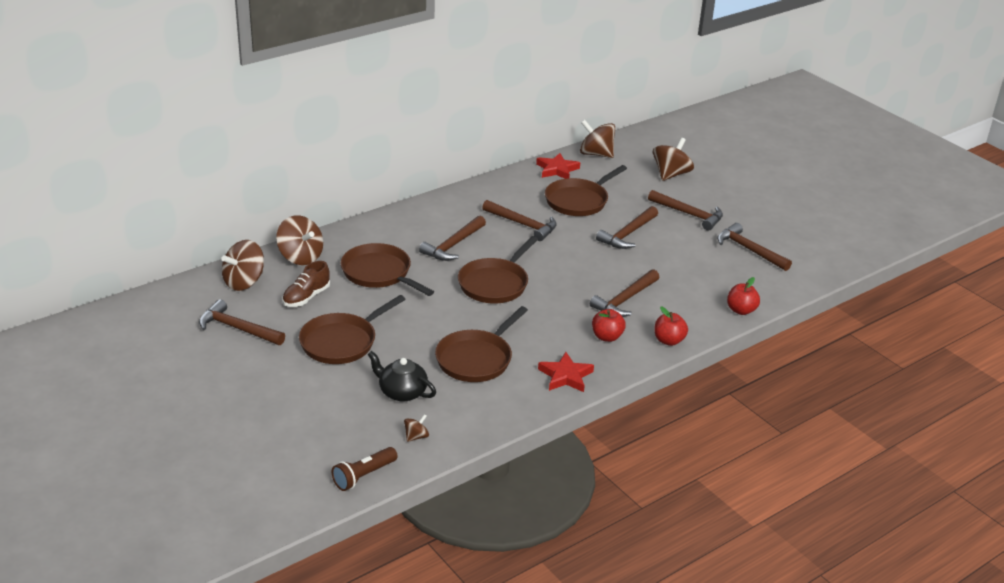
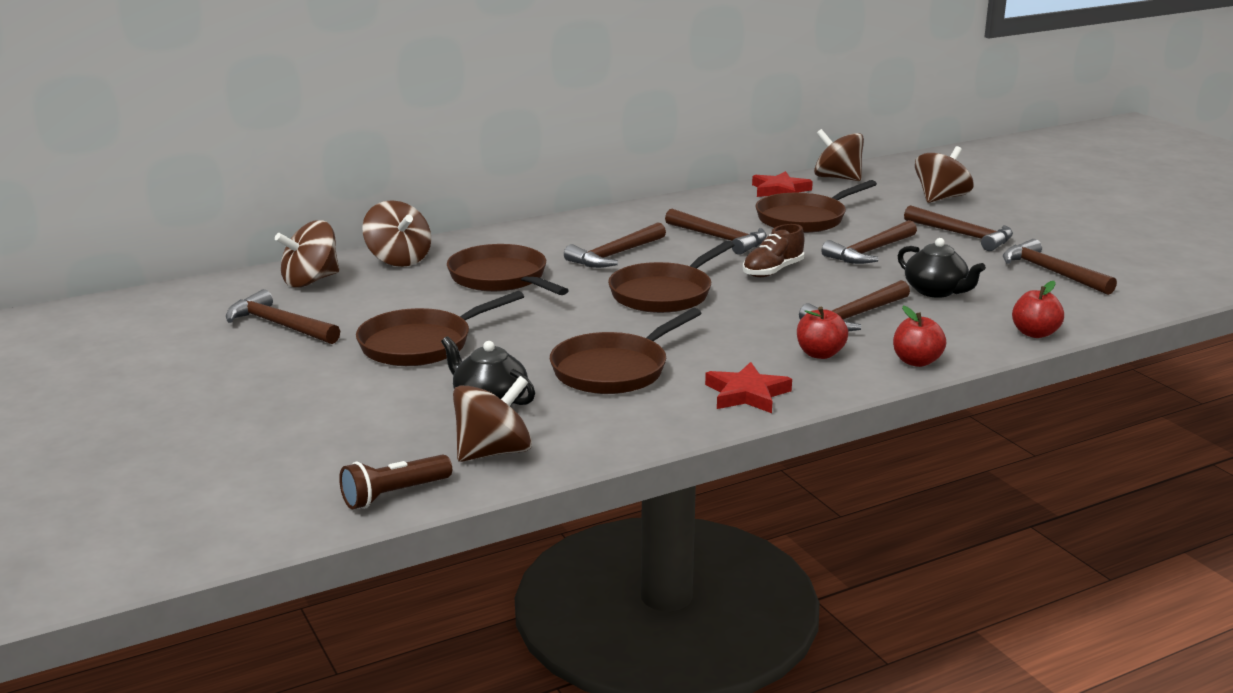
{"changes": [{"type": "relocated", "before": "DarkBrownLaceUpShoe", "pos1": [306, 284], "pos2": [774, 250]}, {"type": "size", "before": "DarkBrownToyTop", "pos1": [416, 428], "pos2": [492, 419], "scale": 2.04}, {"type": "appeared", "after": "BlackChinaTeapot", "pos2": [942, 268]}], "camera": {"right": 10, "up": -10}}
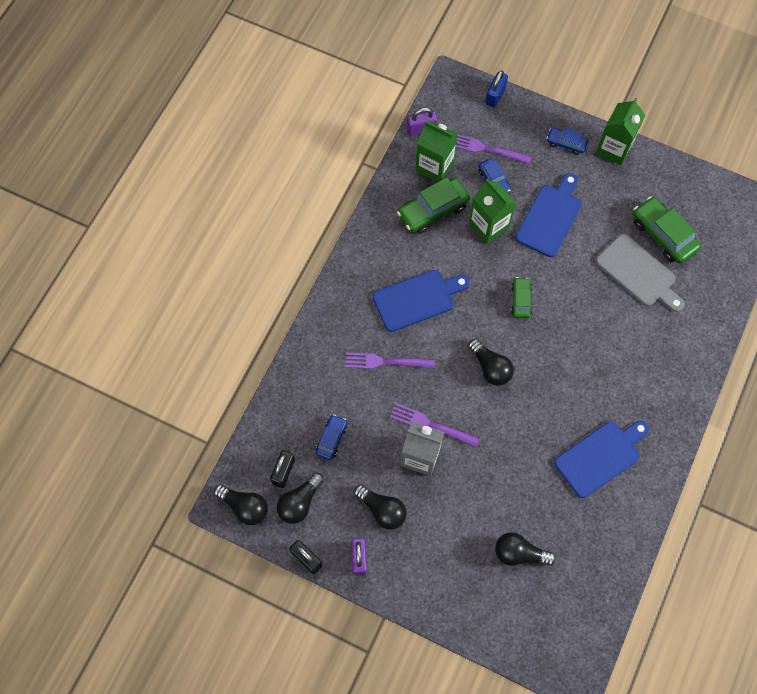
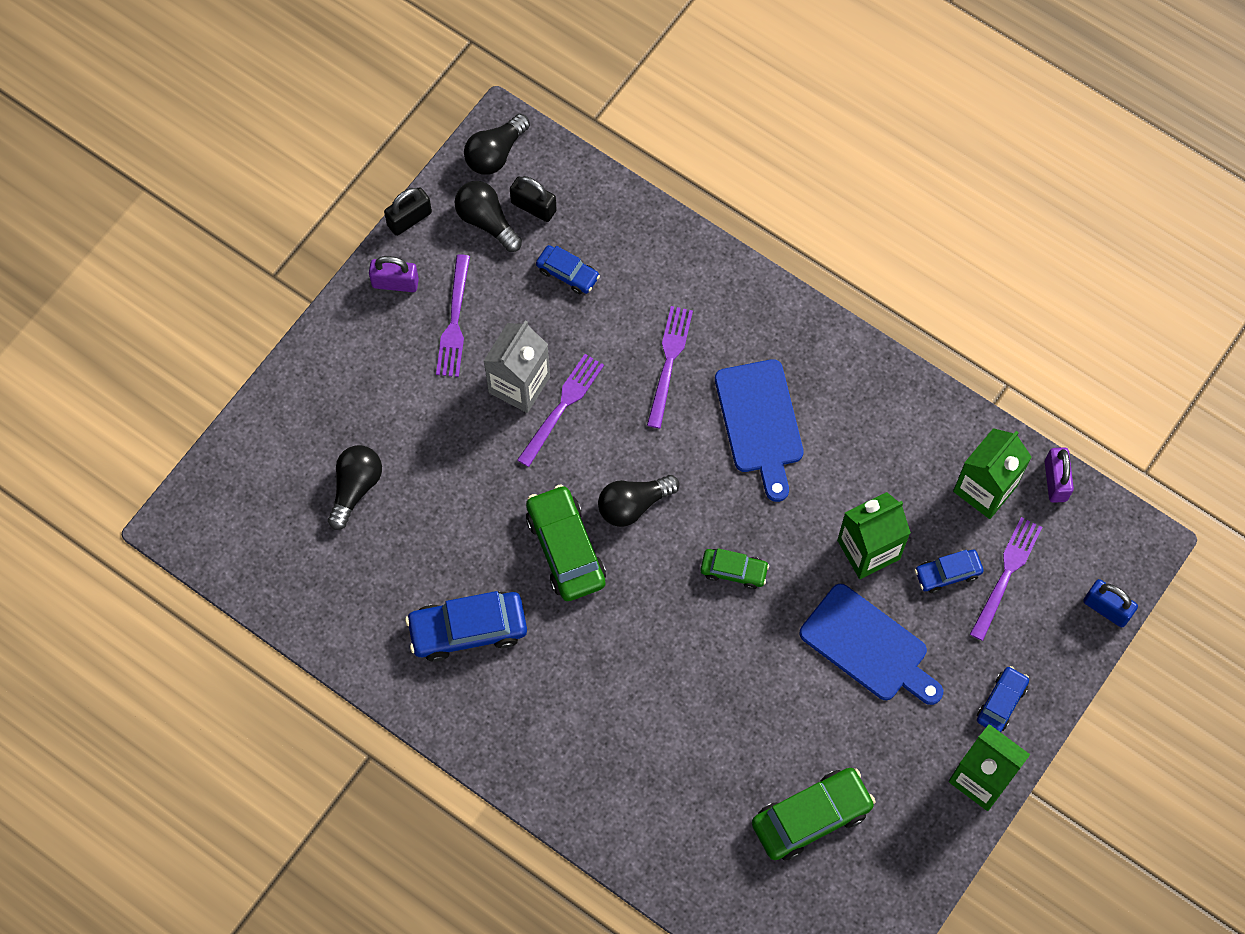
{"changes": [{"type": "exchanged", "before": "BlackBulb", "after": "VioletTableFork", "pos1": [380, 507], "pos2": [453, 315]}, {"type": "relocated", "before": "LeafGreenAutomobile", "pos1": [433, 205], "pos2": [566, 542]}, {"type": "exchanged", "before": "BlueCuttingBoard", "after": "BlueAutomobile", "pos1": [601, 459], "pos2": [466, 626]}, {"type": "missing", "before": "GrayCuttingBoard", "pos1": [640, 273]}], "camera": {"right": 100, "up": 0}}
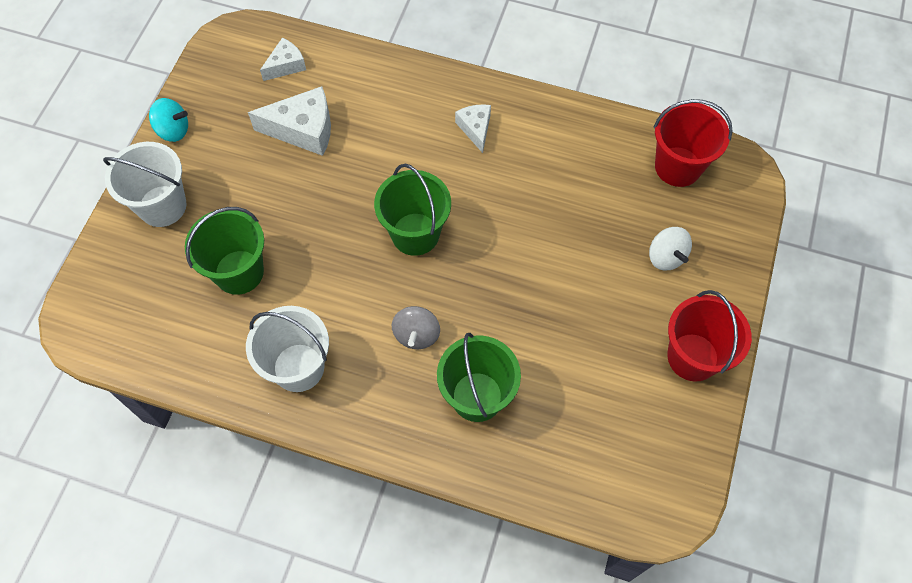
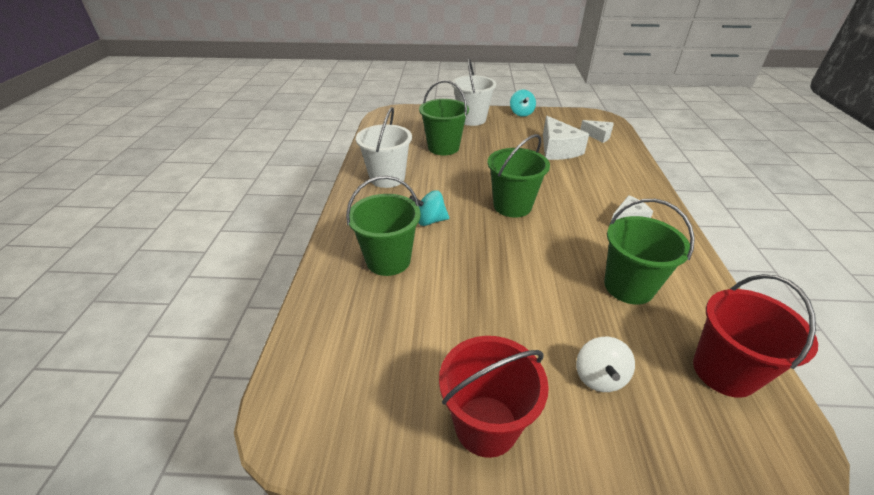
{"changes": [{"type": "colour", "before": "GrayToyTop", "after": "TurquoiseToyTop", "pos1": [416, 327], "pos2": [429, 208]}, {"type": "spun", "before": "WhiteToyTop", "pos1": [670, 248], "pos2": [605, 364], "turn": -45}, {"type": "appeared", "after": "LeafGreenPail", "pos2": [649, 252]}], "camera": {"right": 75, "up": -25}}
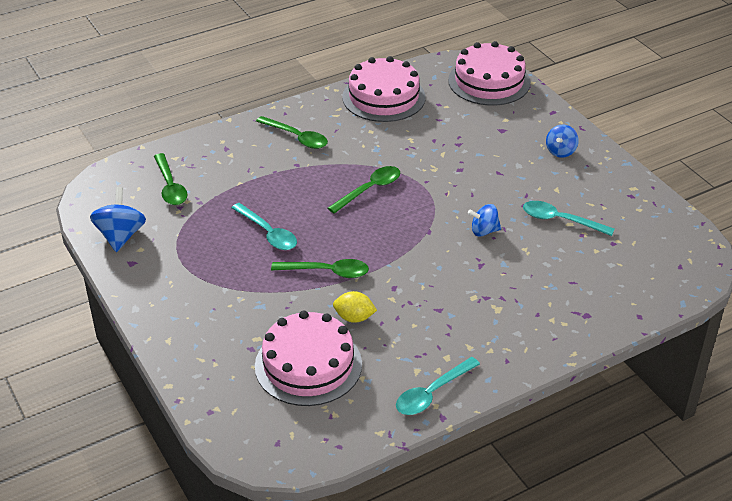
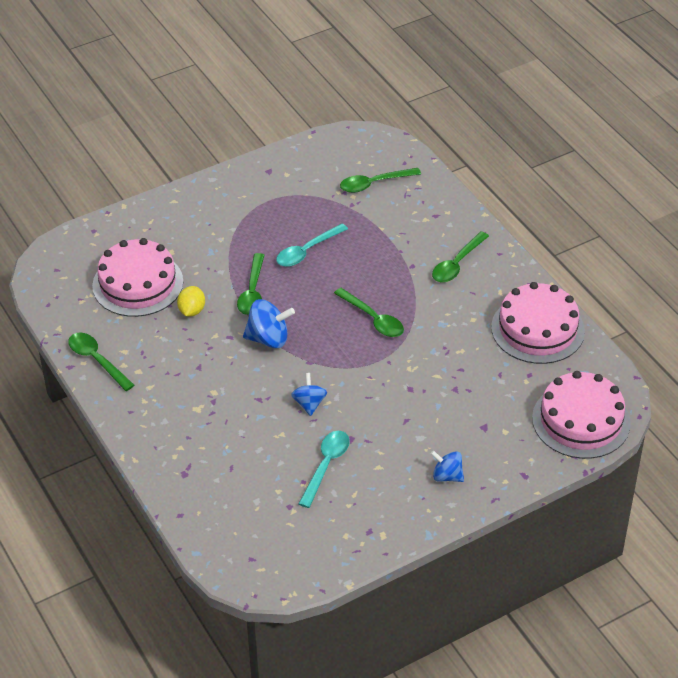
{"changes": [{"type": "relocated", "before": "BlueToyTop", "pos1": [118, 219], "pos2": [269, 323]}, {"type": "colour", "before": "TurquoiseTablespoon", "after": "LeafGreenTablespoon", "pos1": [438, 386], "pos2": [101, 361]}], "camera": {"right": 90, "up": 5}}
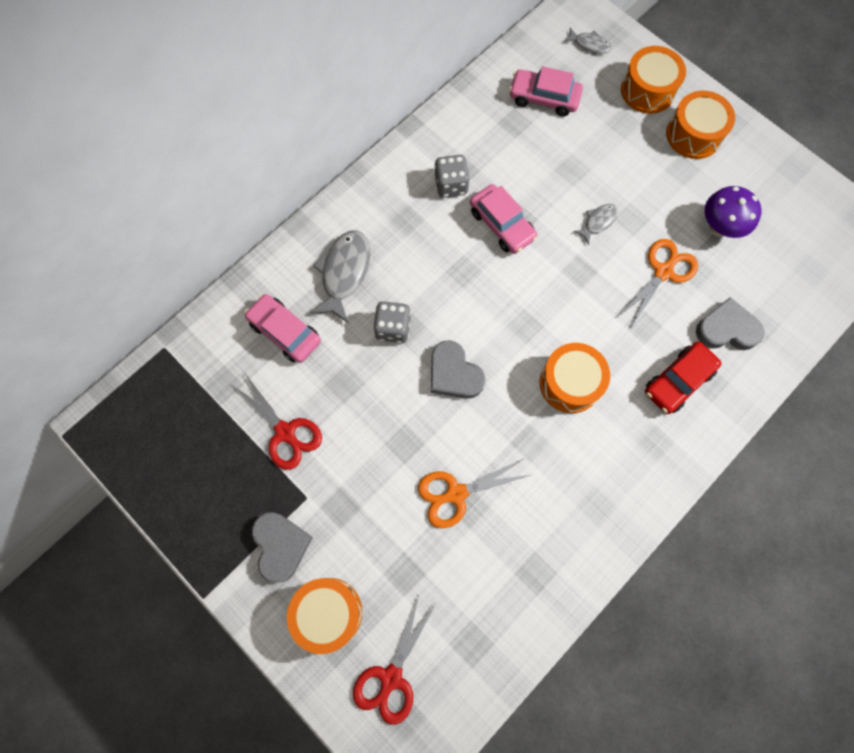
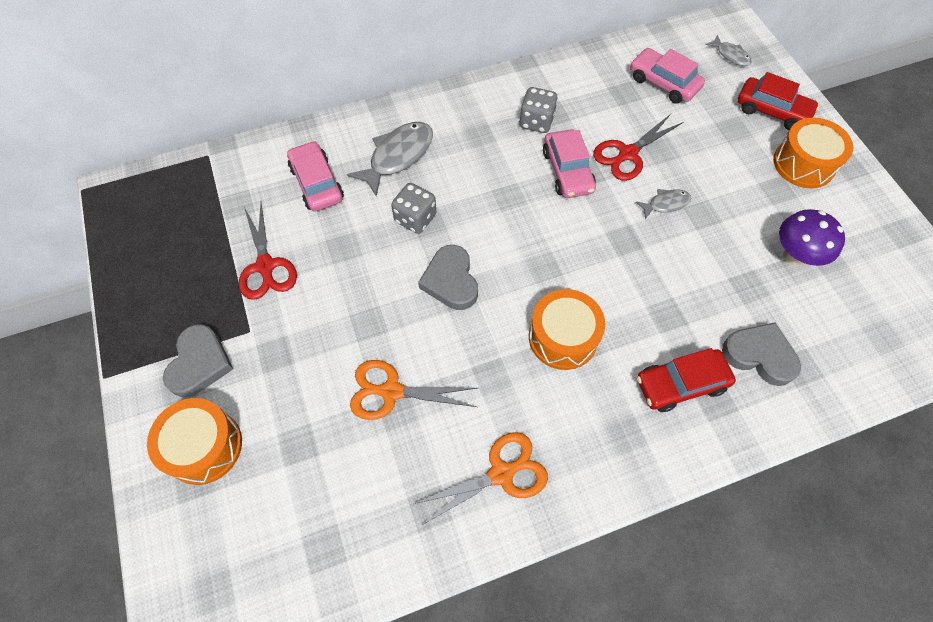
{"changes": [{"type": "relocated", "before": "RedShears", "pos1": [394, 660], "pos2": [638, 147]}, {"type": "relocated", "before": "BrightOrangeShears", "pos1": [658, 283], "pos2": [481, 478]}, {"type": "exchanged", "before": "BrightOrangeToyDrum", "after": "RedAutomobile", "pos1": [653, 80], "pos2": [778, 101]}], "camera": {"right": 25, "up": -10}}
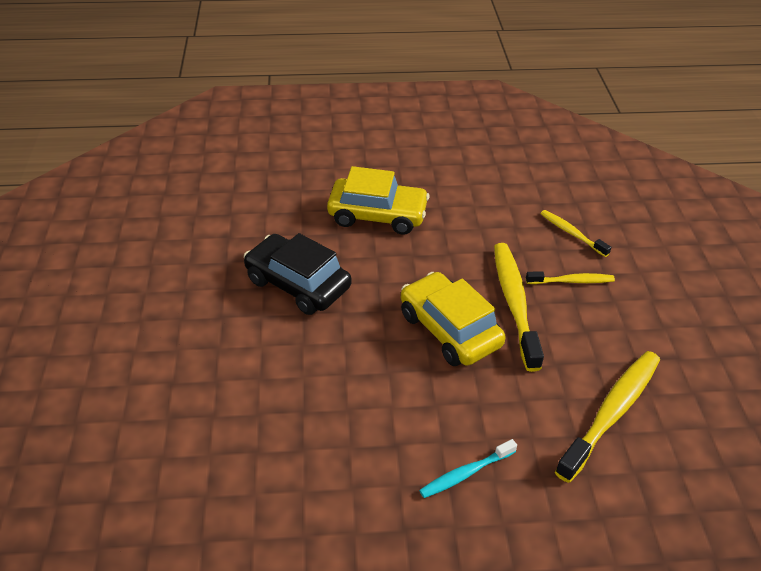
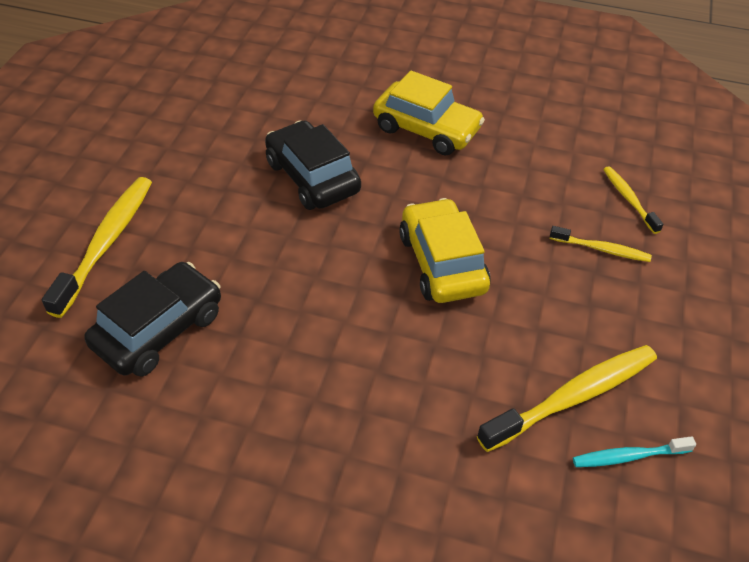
{"changes": [{"type": "relocated", "before": "TurquoiseToothBrush", "pos1": [468, 468], "pos2": [634, 451]}, {"type": "relocated", "before": "BrightYellowToothBrush", "pos1": [519, 307], "pos2": [97, 247]}, {"type": "appeared", "after": "BlackAutomobile", "pos2": [152, 319]}], "camera": {"right": 20, "up": 5}}
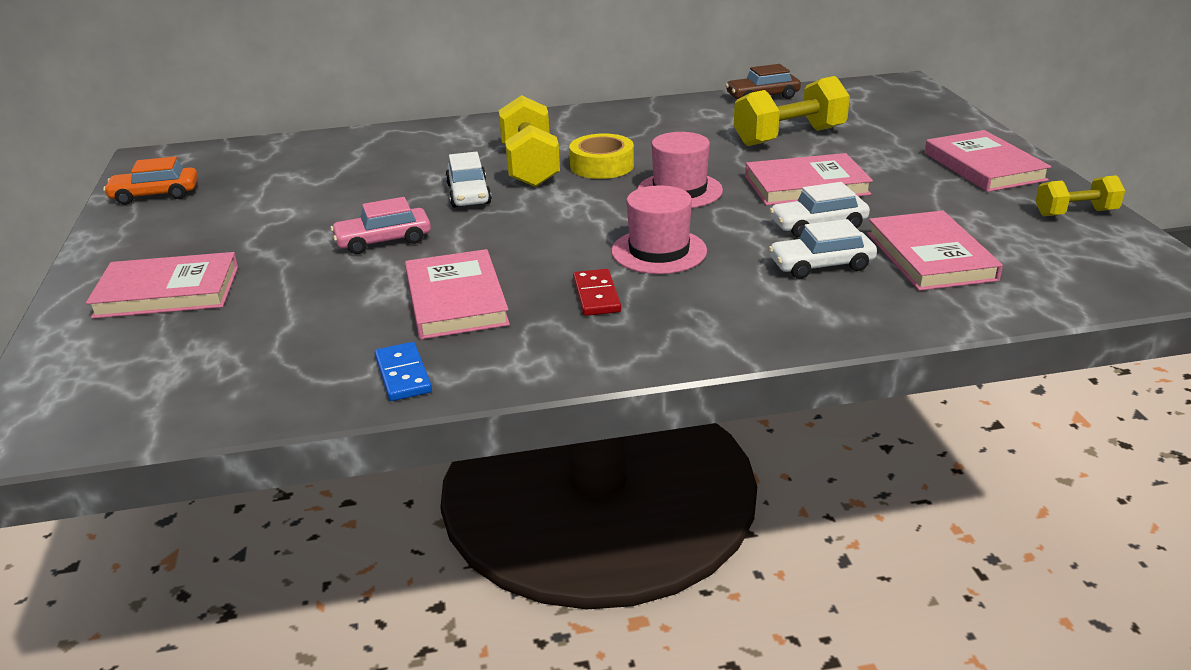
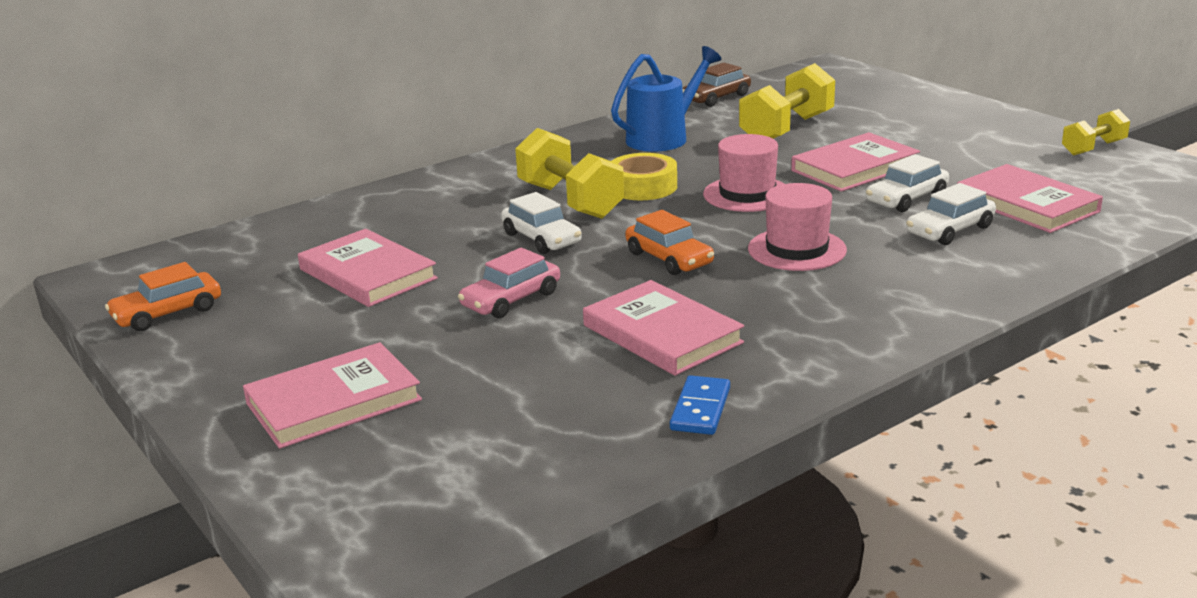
{"changes": [{"type": "spun", "before": "BlueDominoTile", "pos1": [403, 371], "pos2": [700, 405], "turn": 60}, {"type": "missing", "before": "RedDominoTile", "pos1": [597, 292]}, {"type": "relocated", "before": "PinkHardback", "pos1": [988, 161], "pos2": [368, 268]}, {"type": "appeared", "after": "BlueSprinklingCan", "pos2": [666, 99]}, {"type": "appeared", "after": "BrightOrangeAutomobile", "pos2": [669, 242]}], "camera": {"right": -25, "up": -5}}
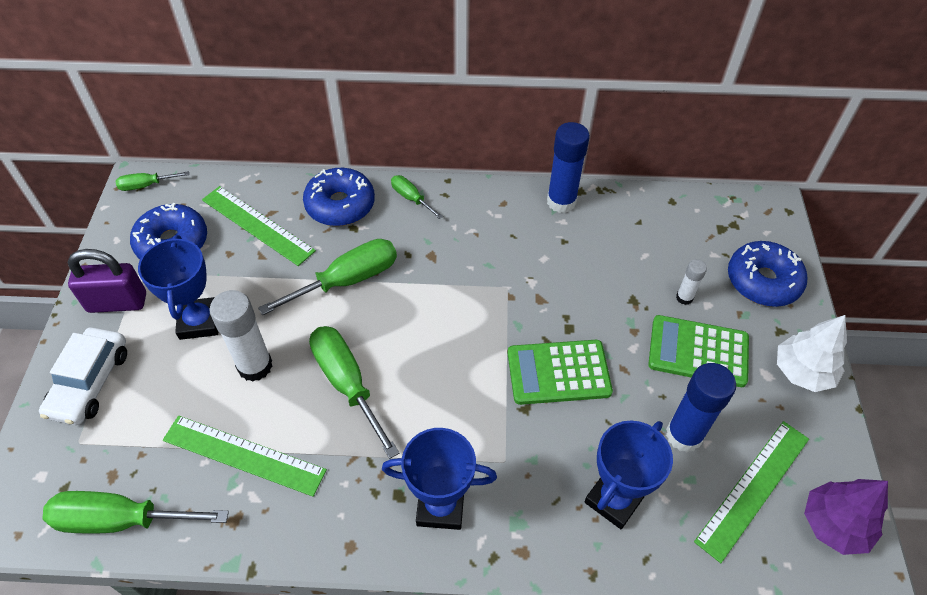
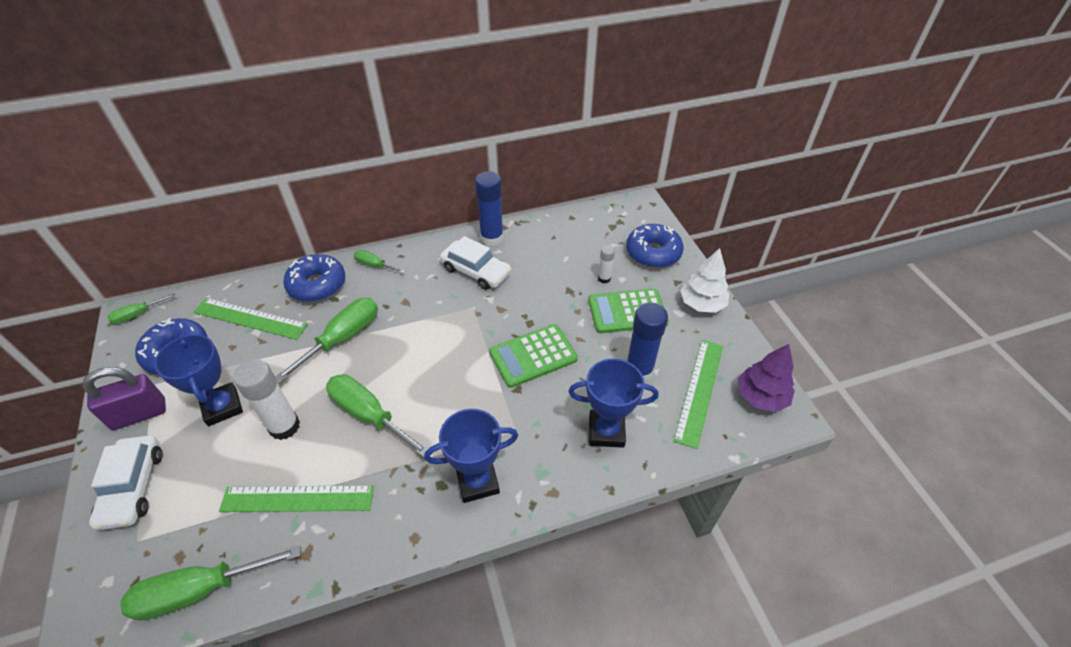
{"changes": [{"type": "spun", "before": "BluePrizeCup", "pos1": [628, 475], "pos2": [613, 403], "turn": 75}, {"type": "appeared", "after": "WhiteAutomobile", "pos2": [476, 263]}], "camera": {"right": -20, "up": -5}}
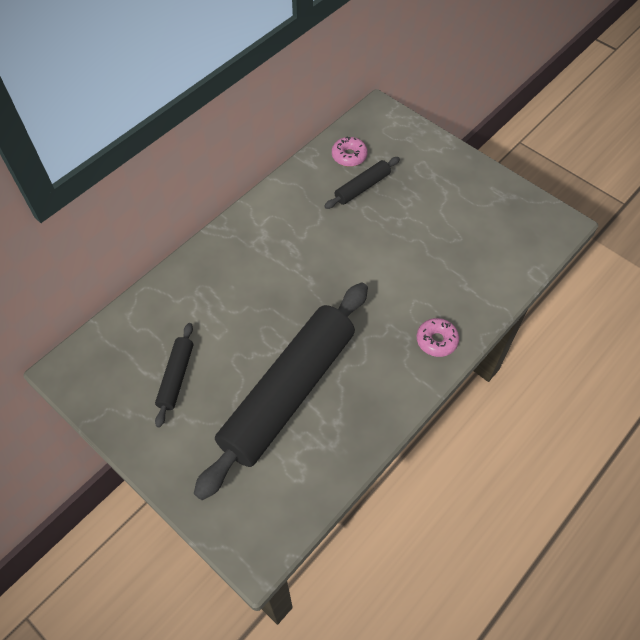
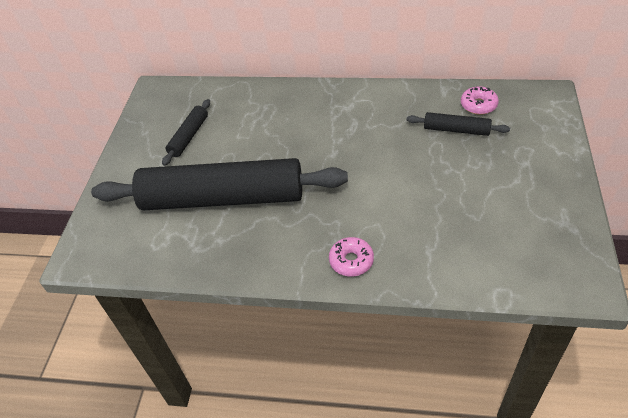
{"changes": [{"type": "spun", "before": "BlackPastryRoller", "pos1": [174, 375], "pos2": [186, 132], "turn": -45}], "camera": {"right": 60, "up": -10}}
